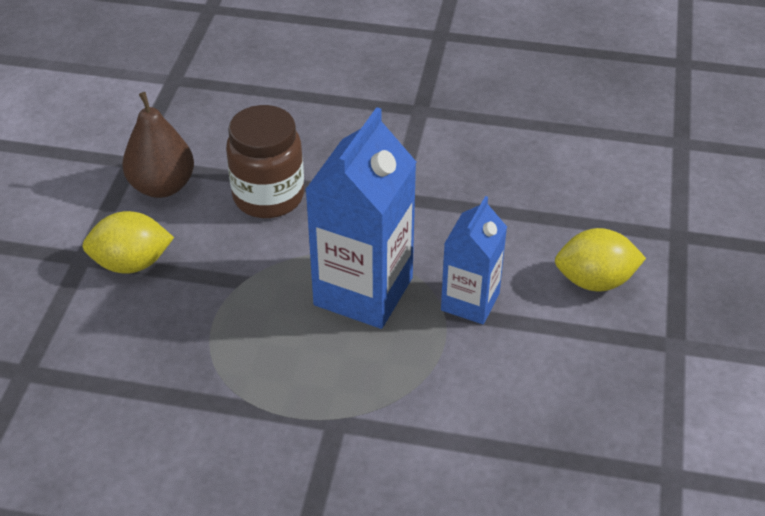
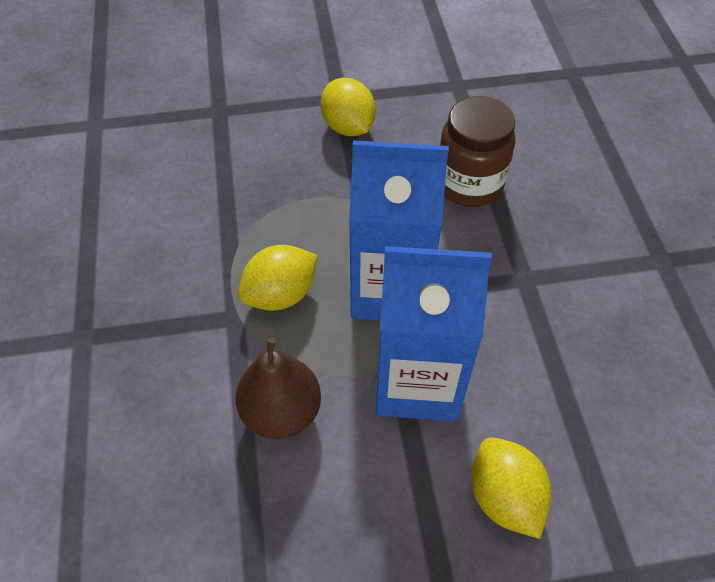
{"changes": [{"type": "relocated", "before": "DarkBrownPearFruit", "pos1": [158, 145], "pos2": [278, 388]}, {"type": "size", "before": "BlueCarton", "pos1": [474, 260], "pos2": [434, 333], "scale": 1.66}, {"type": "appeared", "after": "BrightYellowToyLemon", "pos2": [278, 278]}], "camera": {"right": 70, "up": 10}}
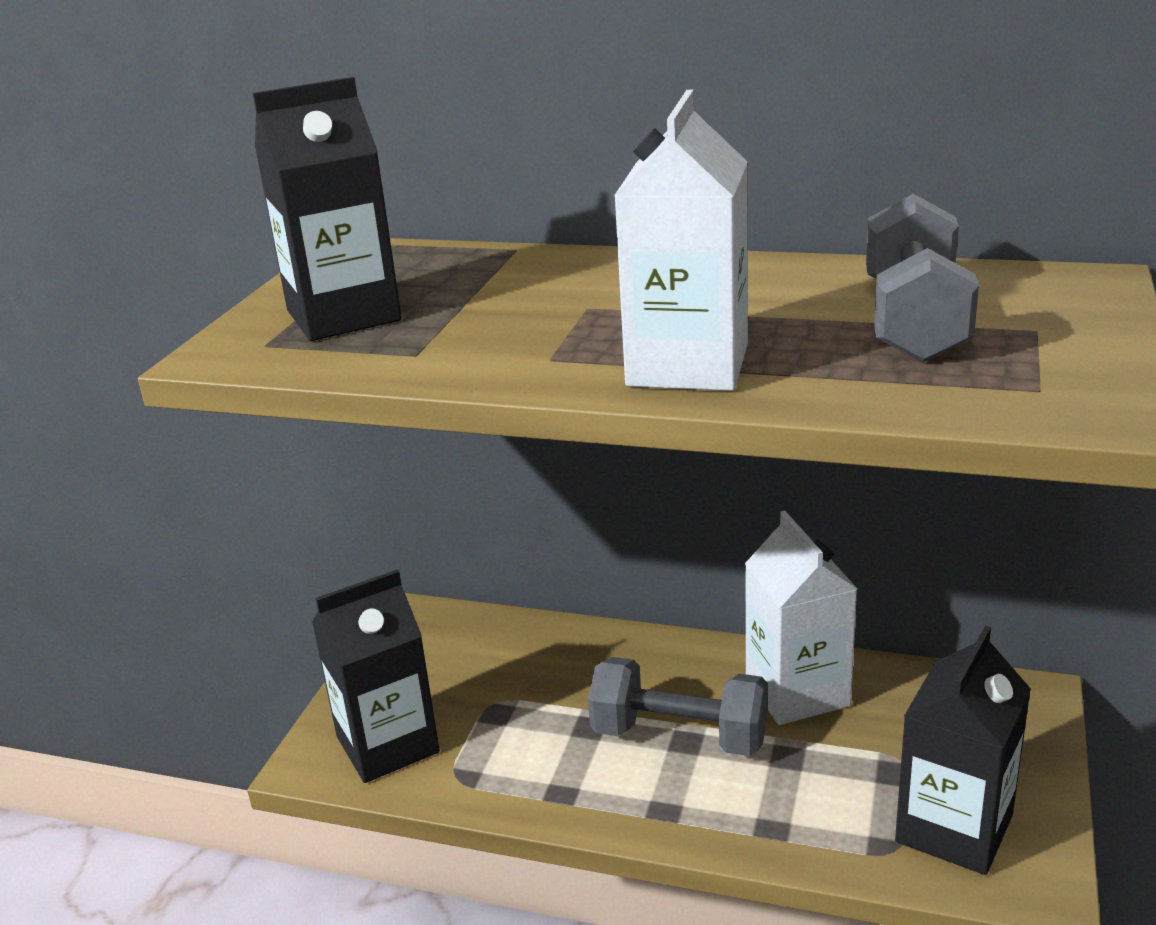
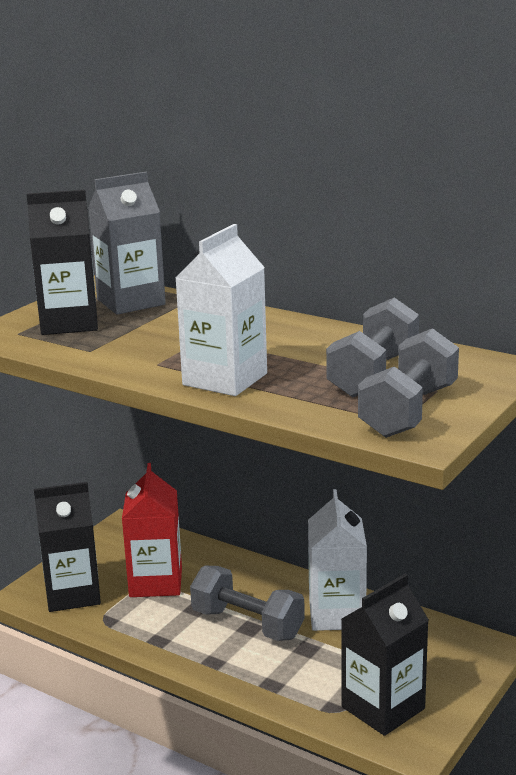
{"changes": [{"type": "appeared", "after": "GrayCarton", "pos2": [127, 243]}, {"type": "appeared", "after": "RedCarton", "pos2": [152, 530]}, {"type": "appeared", "after": "GrayHandWeight", "pos2": [408, 383]}], "camera": {"right": 15, "up": -5}}
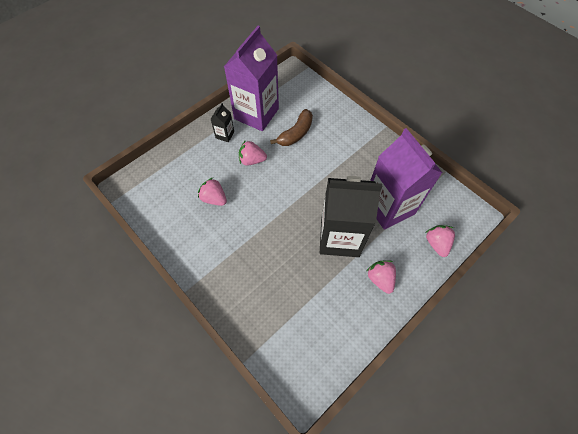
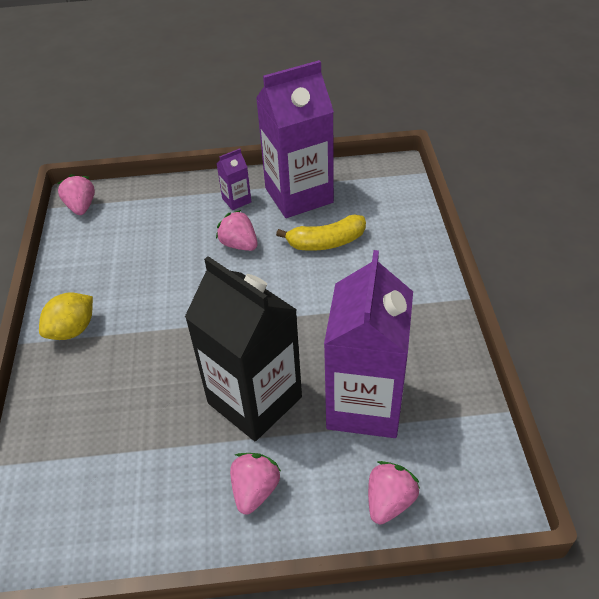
{"changes": [{"type": "relocated", "before": "PinkToyStrawberry", "pos1": [212, 192], "pos2": [76, 194]}, {"type": "colour", "before": "BlackCarton", "after": "VioletCarton", "pos1": [222, 122], "pos2": [234, 179]}, {"type": "colour", "before": "DarkBrownBananaFruit", "after": "BrightYellowBananaFruit", "pos1": [291, 127], "pos2": [321, 233]}, {"type": "appeared", "after": "BrightYellowToyLemon", "pos2": [66, 316]}], "camera": {"right": 40, "up": -15}}
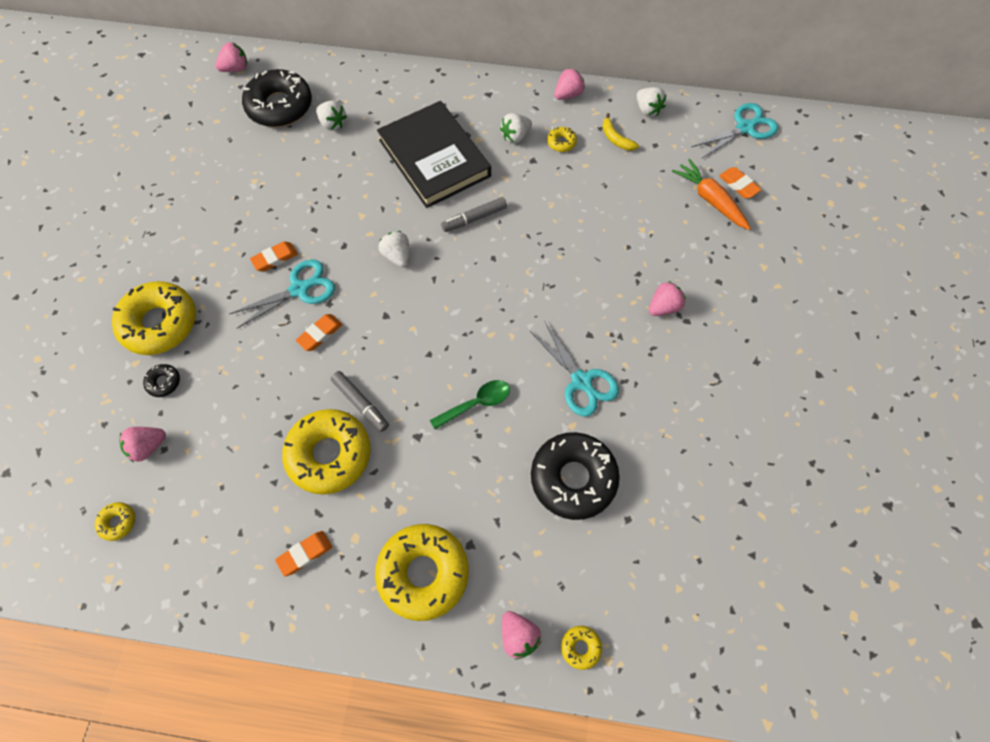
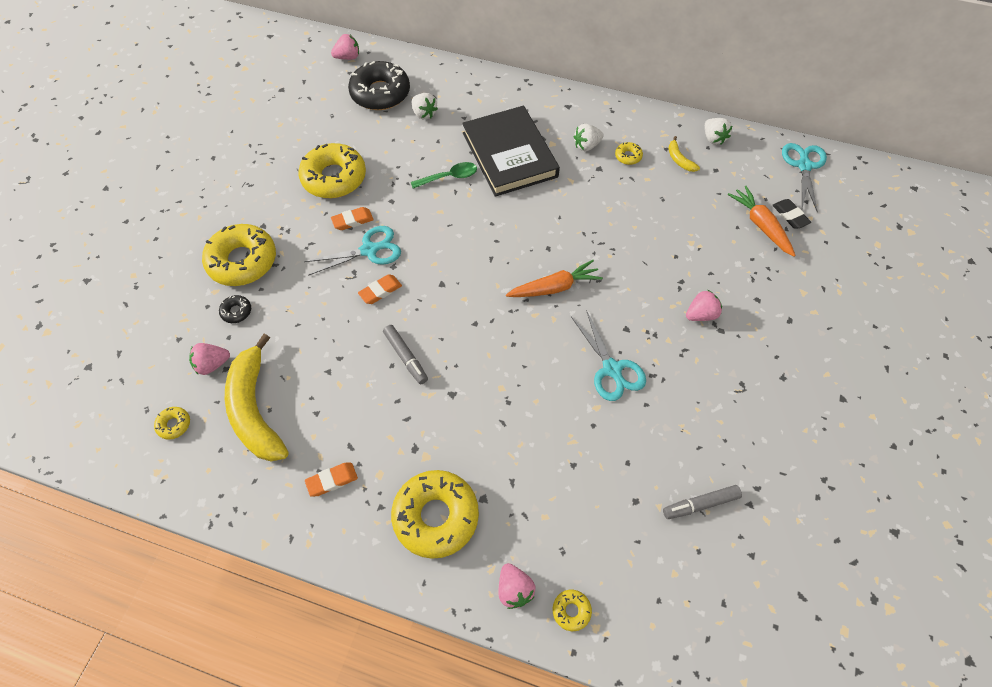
{"changes": [{"type": "relocated", "before": "BrightYellowGlazedDonut", "pos1": [326, 452], "pos2": [332, 170]}, {"type": "missing", "before": "WhiteToyStrawberry", "pos1": [393, 249]}, {"type": "relocated", "before": "LeafGreenTablespoon", "pos1": [470, 404], "pos2": [444, 175]}, {"type": "relocated", "before": "GrayMarker", "pos1": [474, 214], "pos2": [702, 502]}, {"type": "missing", "before": "BlackGlazedDonut", "pos1": [575, 476]}, {"type": "missing", "before": "PinkToyStrawberry", "pos1": [569, 84]}, {"type": "spun", "before": "TurquoiseShears", "pos1": [735, 131], "pos2": [804, 177], "turn": -60}, {"type": "colour", "before": "BrightOrangeGumEraser", "after": "BlackGumEraser", "pos1": [740, 182], "pos2": [791, 214]}, {"type": "appeared", "after": "BrightYellowBananaFruit", "pos2": [257, 397]}, {"type": "appeared", "after": "BrightOrangeCarrot", "pos2": [554, 278]}], "camera": {"right": 10, "up": -5}}
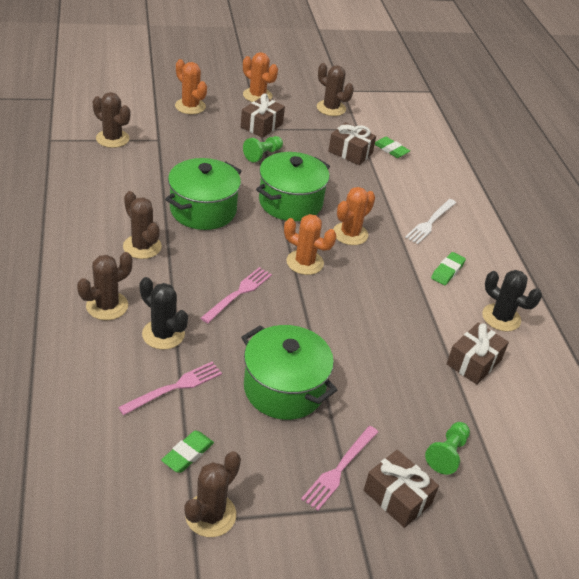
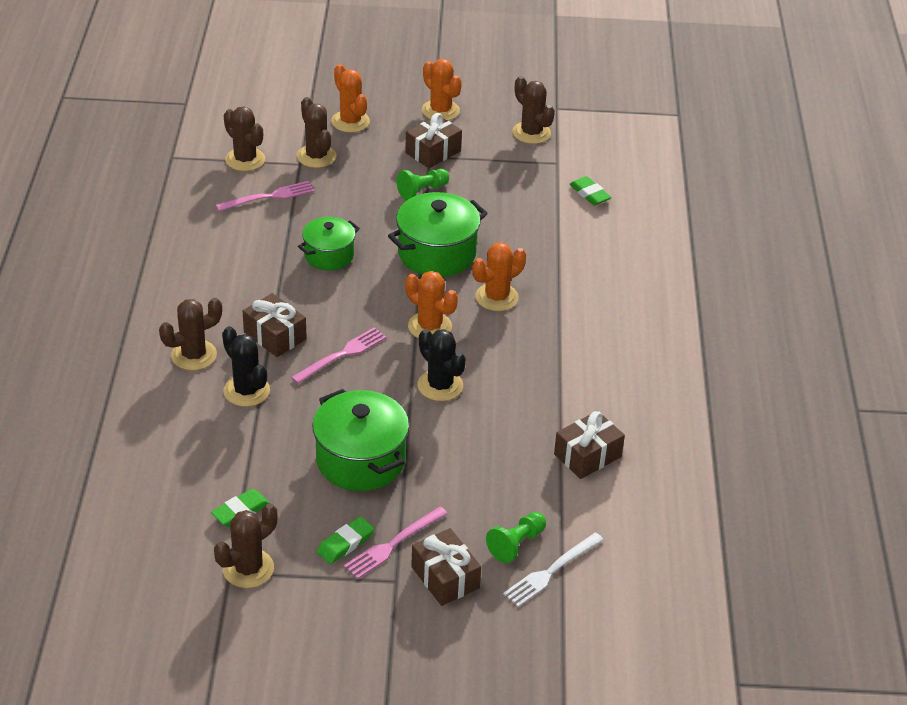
{"changes": [{"type": "relocated", "before": "PinkTableFork", "pos1": [170, 388], "pos2": [265, 196]}, {"type": "relocated", "before": "DarkBrownSaguaroCactus", "pos1": [142, 225], "pos2": [316, 132]}, {"type": "size", "before": "LeafGreenCookingPot", "pos1": [203, 194], "pos2": [329, 244], "scale": 0.63}, {"type": "relocated", "before": "DarkBrownGift", "pos1": [352, 143], "pos2": [275, 325]}, {"type": "relocated", "before": "WhiteTableFork", "pos1": [430, 221], "pos2": [553, 569]}, {"type": "relocated", "before": "LeafGreenGumEraser", "pos1": [448, 268], "pos2": [345, 540]}, {"type": "relocated", "before": "BlackSaguaroCactus", "pos1": [512, 301], "pos2": [441, 365]}], "camera": {"right": 15, "up": 0}}
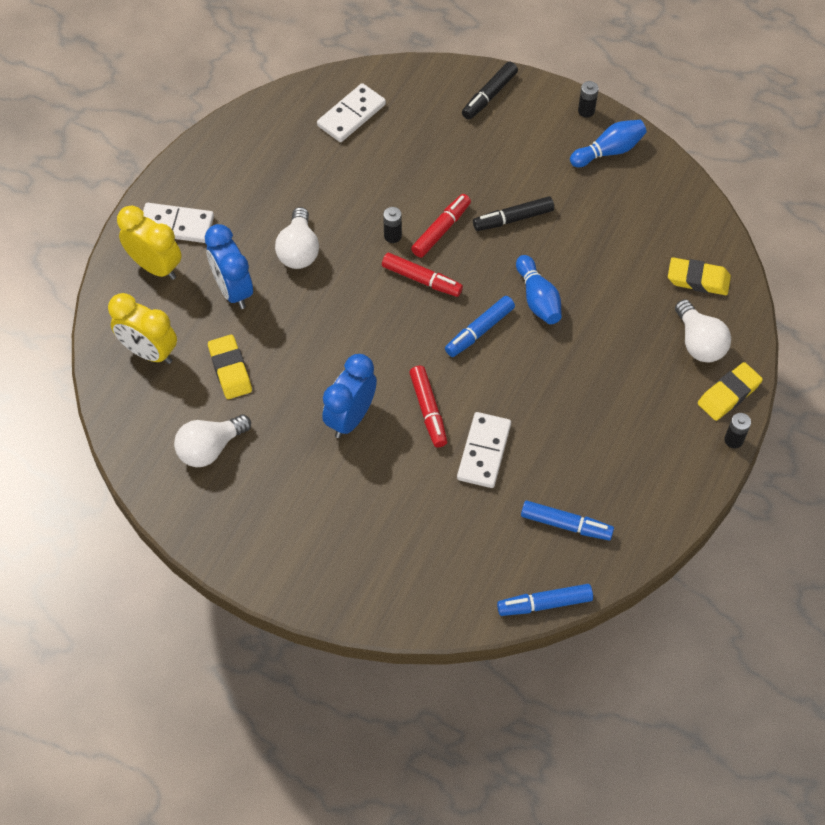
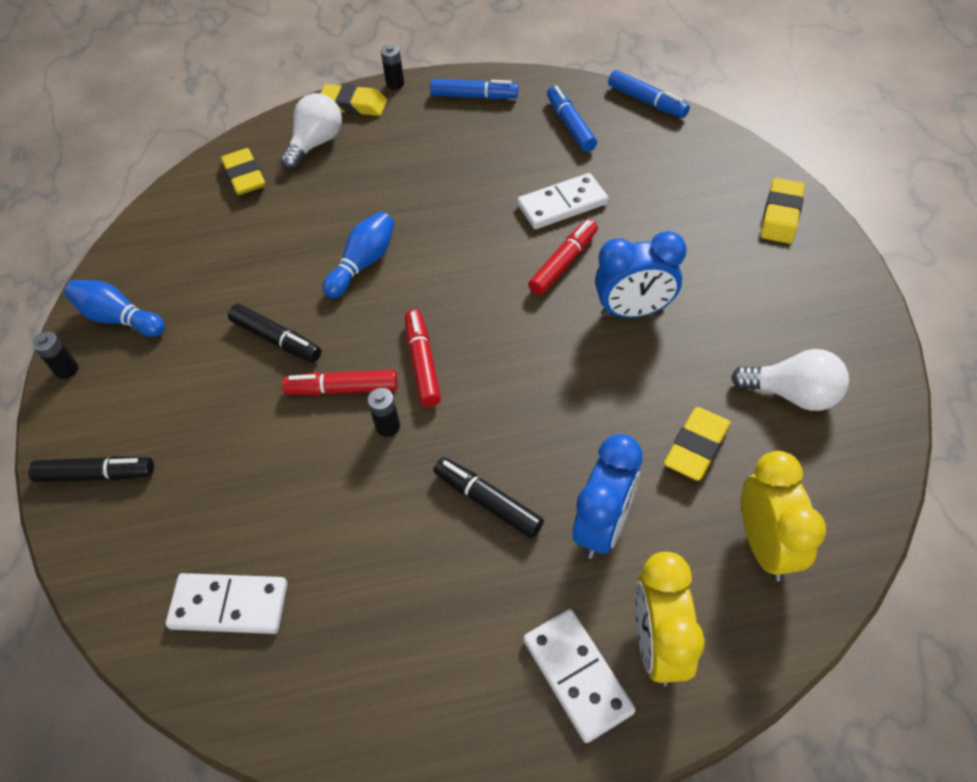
{"changes": [{"type": "exchanged", "before": "WhiteBulb", "after": "BlackMarker", "pos1": [297, 238], "pos2": [488, 497]}, {"type": "relocated", "before": "BlueMarker", "pos1": [480, 326], "pos2": [474, 89]}, {"type": "appeared", "after": "BrightYellowGumEraser", "pos2": [782, 211]}], "camera": {"right": -125, "up": -5}}
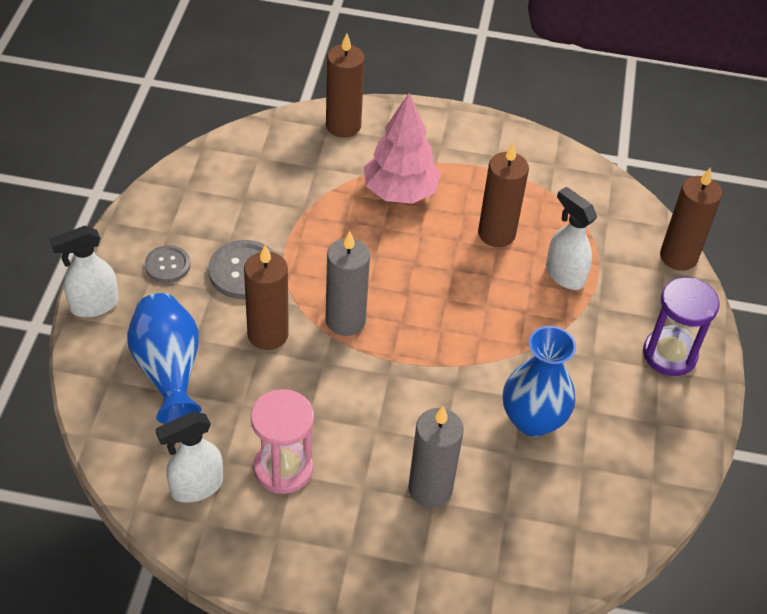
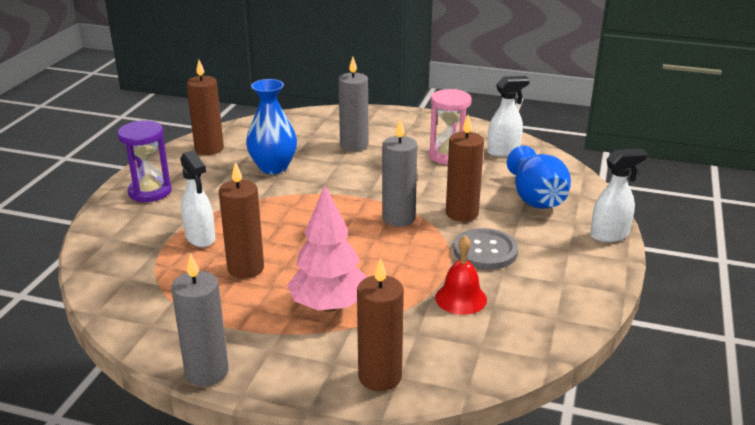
{"changes": [{"type": "missing", "before": "GrayButton", "pos1": [167, 264]}, {"type": "relocated", "before": "DarkBrownPillarCandle", "pos1": [691, 219], "pos2": [205, 107]}, {"type": "appeared", "after": "GrayPillarCandle", "pos2": [200, 319]}, {"type": "appeared", "after": "RedBell", "pos2": [461, 275]}], "camera": {"right": -170, "up": -20}}
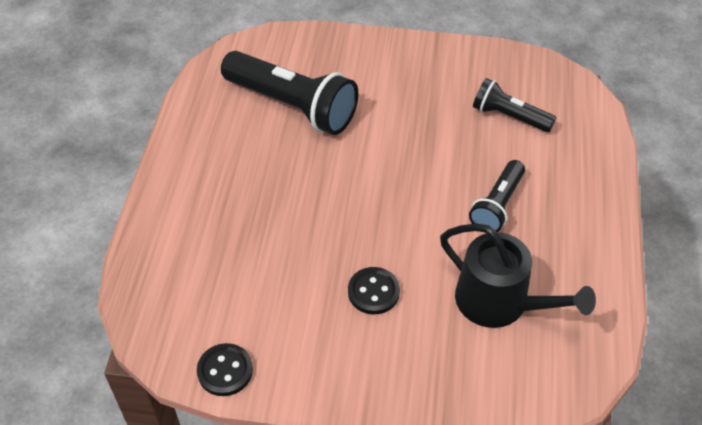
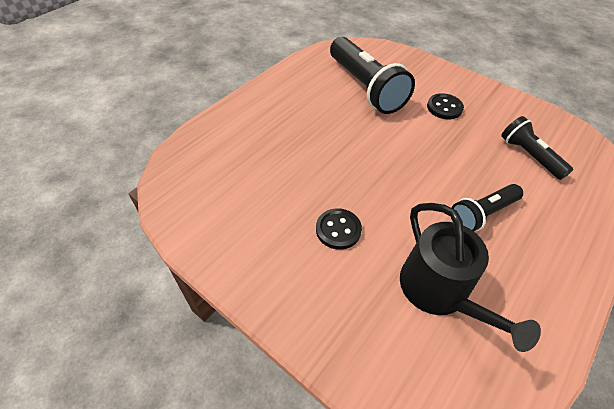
{"changes": [{"type": "relocated", "before": "BlackButton", "pos1": [225, 369], "pos2": [445, 106]}], "camera": {"right": 30, "up": 0}}
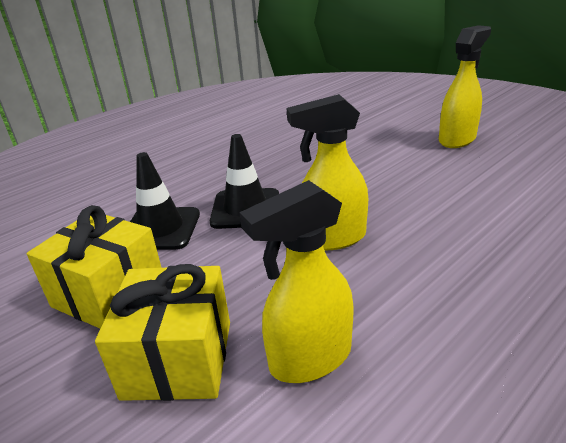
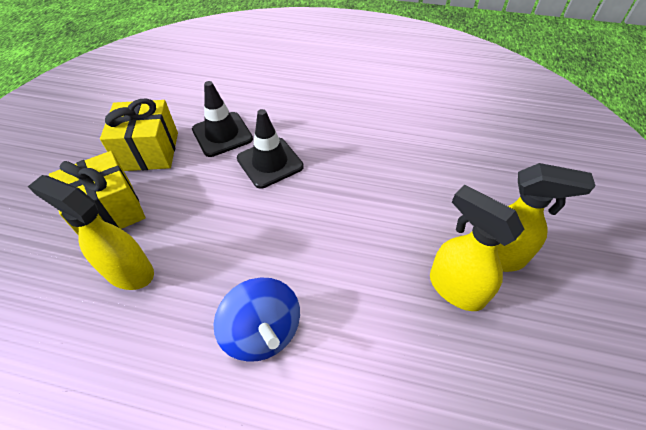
{"changes": [{"type": "relocated", "before": "BrightYellowSprayBottle", "pos1": [327, 172], "pos2": [477, 248]}, {"type": "appeared", "after": "BlueToyTop", "pos2": [256, 319]}], "camera": {"right": 55, "up": 20}}
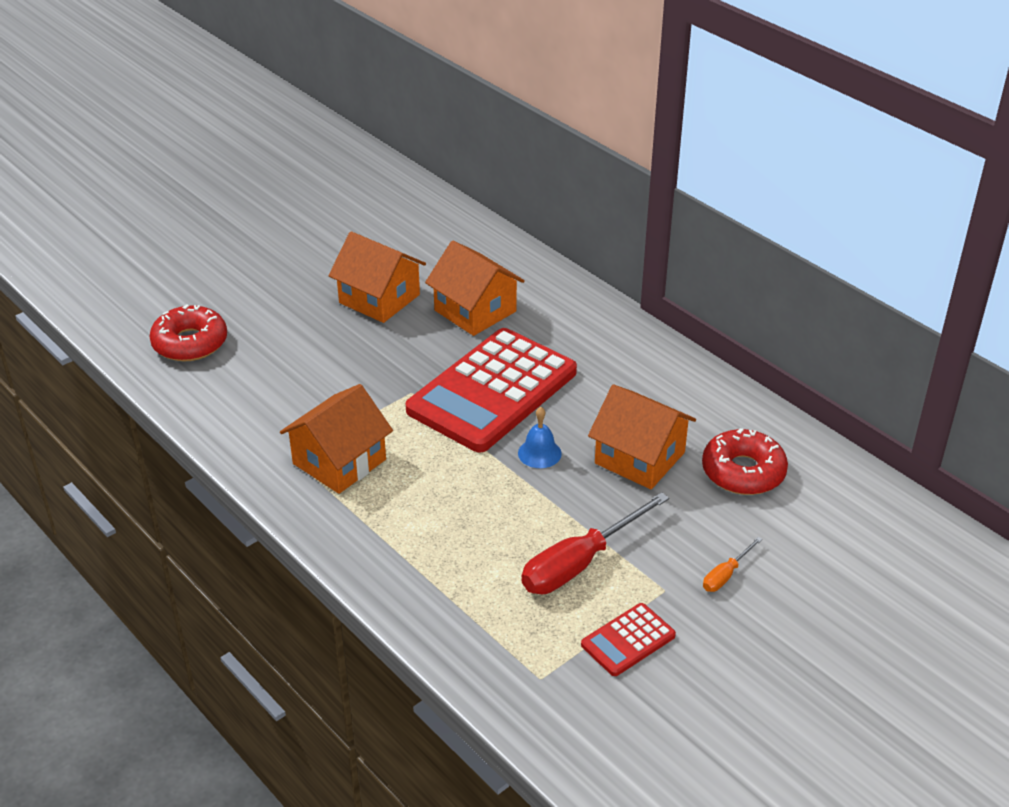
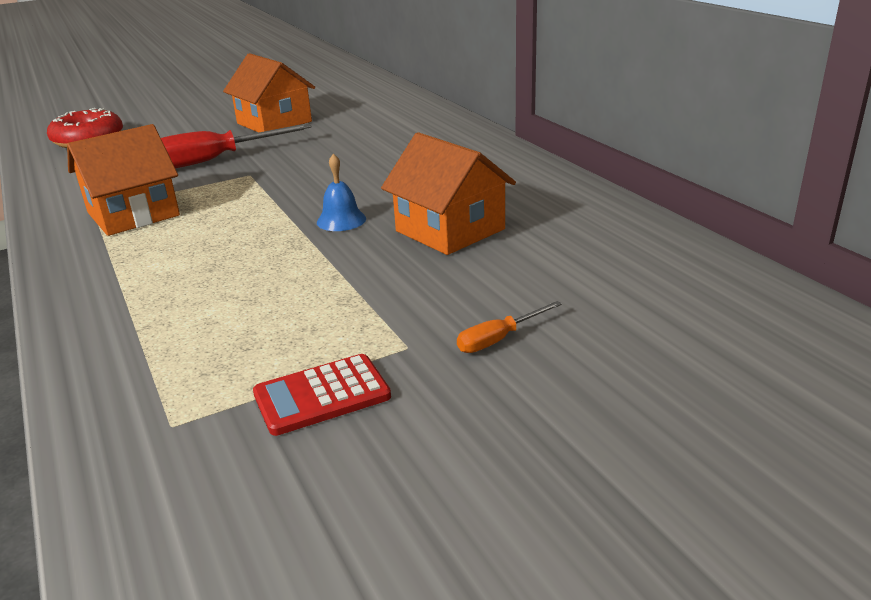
{"changes": [{"type": "missing", "before": "RedAddingMachine", "pos1": [491, 390]}, {"type": "missing", "before": "BrightOrangeToyHouse", "pos1": [475, 288]}, {"type": "relocated", "before": "RedScrewdriver", "pos1": [595, 543], "pos2": [236, 146]}, {"type": "missing", "before": "RedGlazedDonut", "pos1": [745, 461]}], "camera": {"right": 15, "up": -10}}
